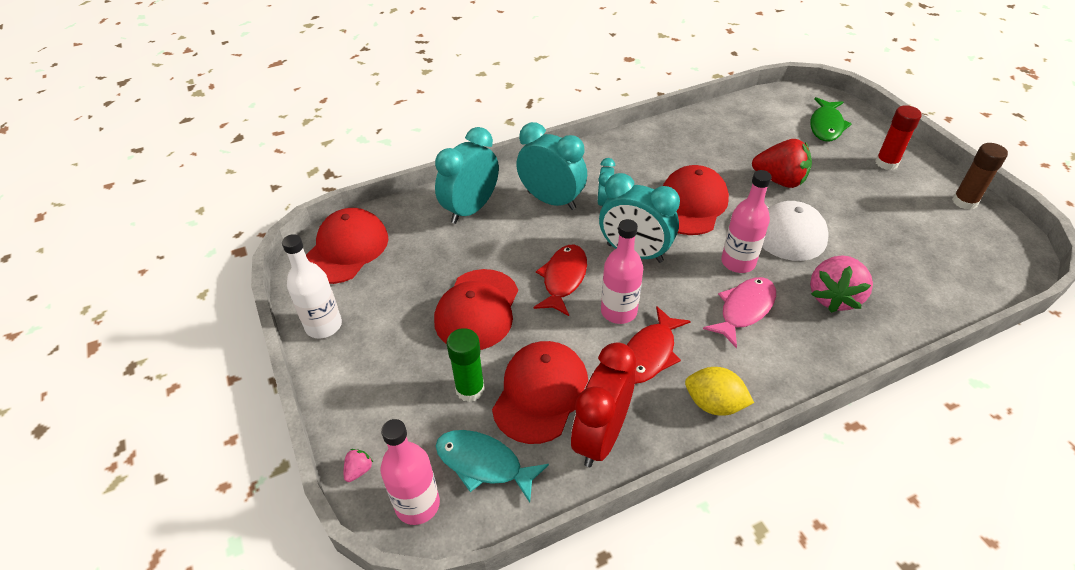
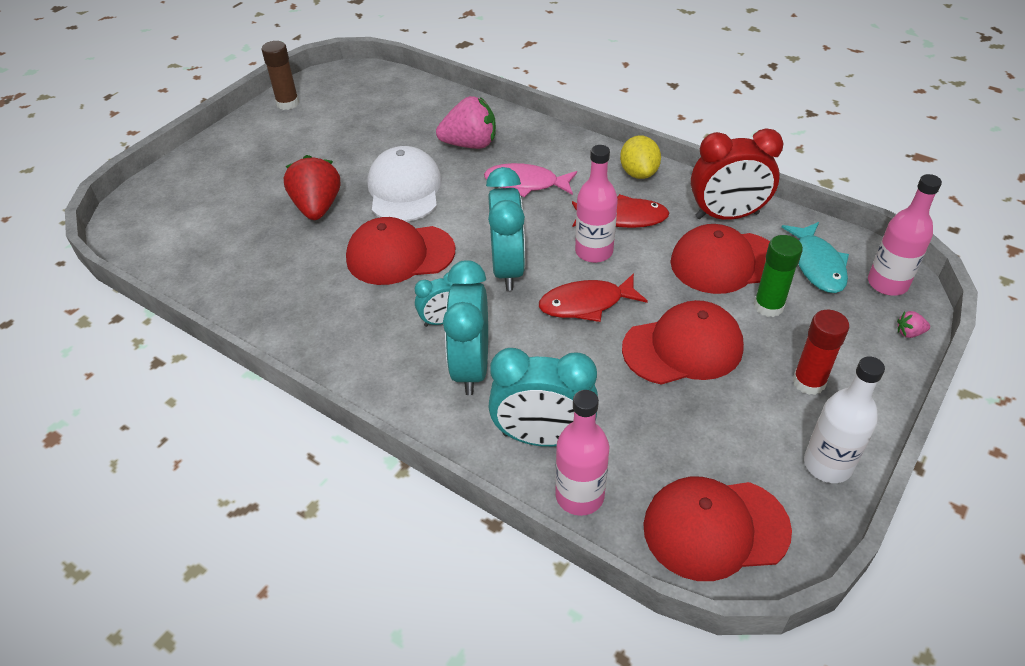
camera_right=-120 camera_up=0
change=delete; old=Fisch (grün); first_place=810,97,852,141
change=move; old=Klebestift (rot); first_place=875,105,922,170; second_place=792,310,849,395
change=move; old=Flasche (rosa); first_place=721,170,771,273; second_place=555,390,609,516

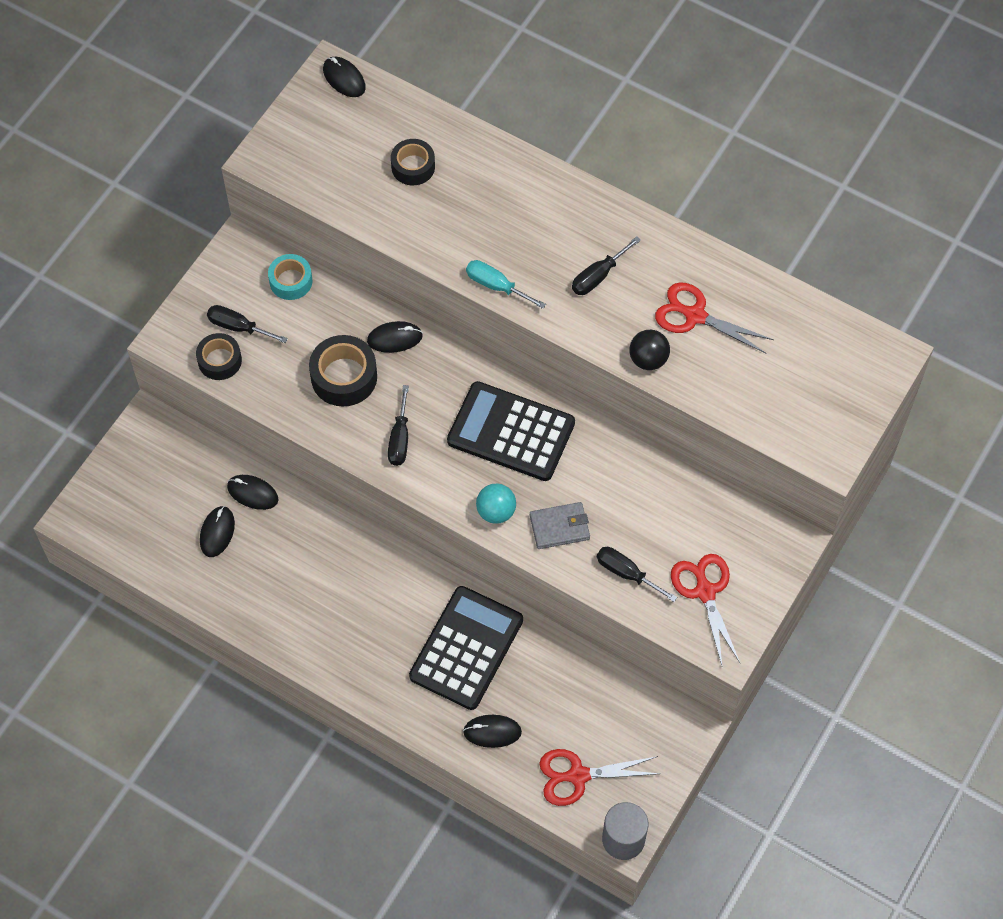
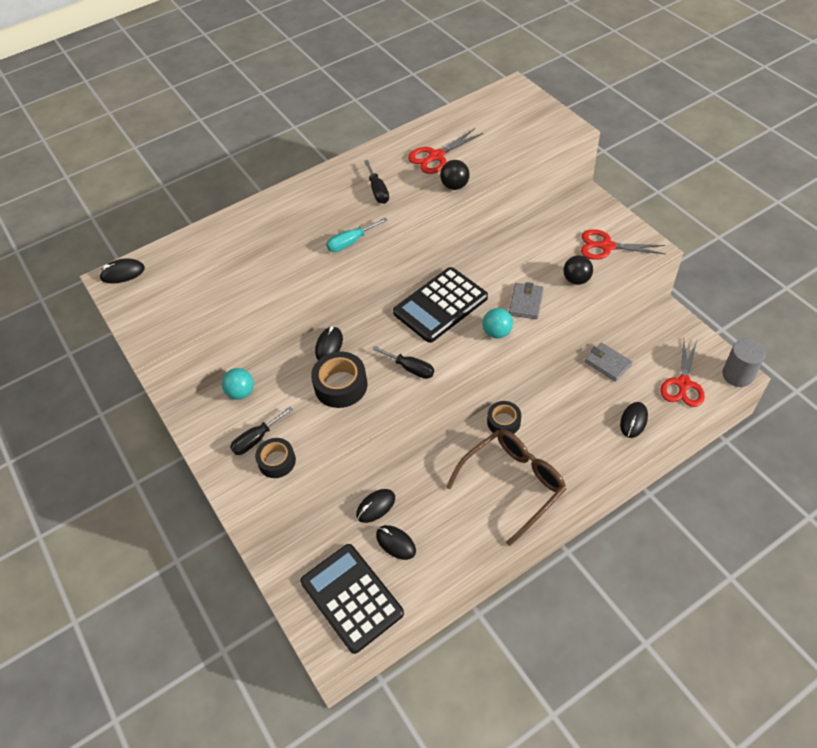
camera_right=-60 camera_up=-10
change=move; old=Klebeband (schwarz); first_place=391,139,435,185; second_place=487,401,521,434
change=replace; old=Klebeband (türkis); new=Ball (türkis); first_place=268,254,312,300; second_place=222,368,254,400
change=replace; old=Schraubenzieher (schwarz); new=Ball (schwarz); first_place=597,547,677,602; second_place=563,255,593,285
change=move; old=Taschenrechner (schwarz); first_place=409,586,523,710; second_place=300,544,404,654
change=insert; new=Geldbörse (grau); second_place=585,343,632,381
change=insert; new=Brille (braun); second_place=446,429,566,546

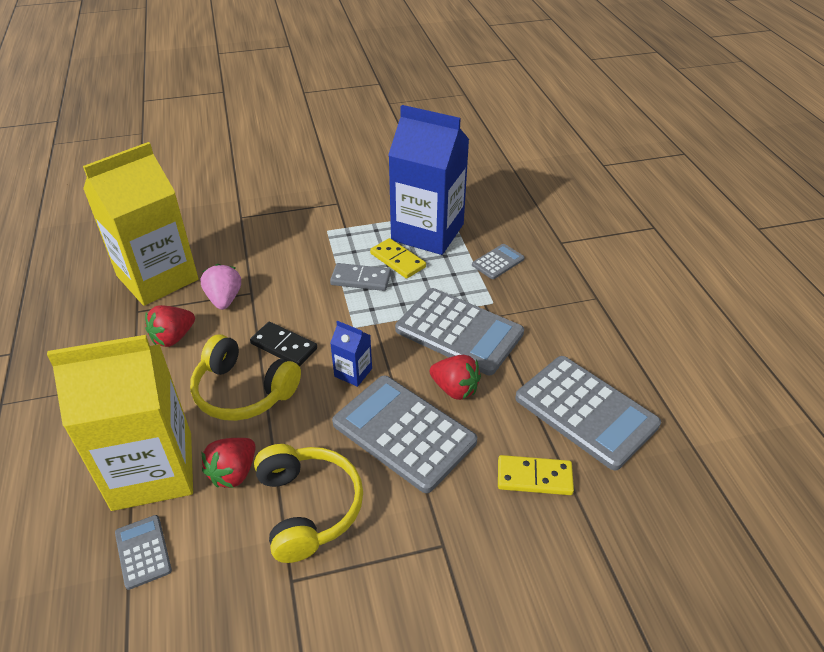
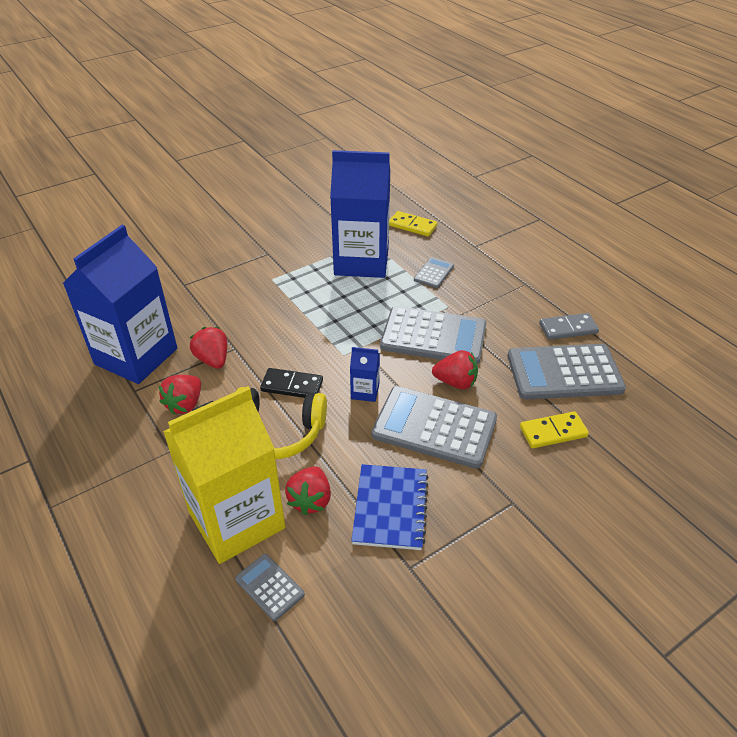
camera_right=-20 camera_up=0
change=recolor; old=Getränkekarton (gelb); new=Getränkekarton (blau); first_place=83,142,199,306; second_place=63,225,177,384
change=move; old=Dominostein (gelb); first_place=370,238,426,279; second_place=389,211,437,236
change=move; old=Dominostein (grau); first_place=330,263,391,291; second_place=539,313,599,340
change=recolor; old=Erdbeere (rosa); new=Erdbeere (rot); first_place=201,264,241,310; second_place=190,327,227,369
change=rotate; old=Taschenrechner (grau); first_place=515,356,661,470; second_place=507,344,626,400; degrees=150
change=replace; old=Kopfhörer (gelb); new=Notizbuch (blau); first_place=254,444,363,563; second_place=351,464,429,550

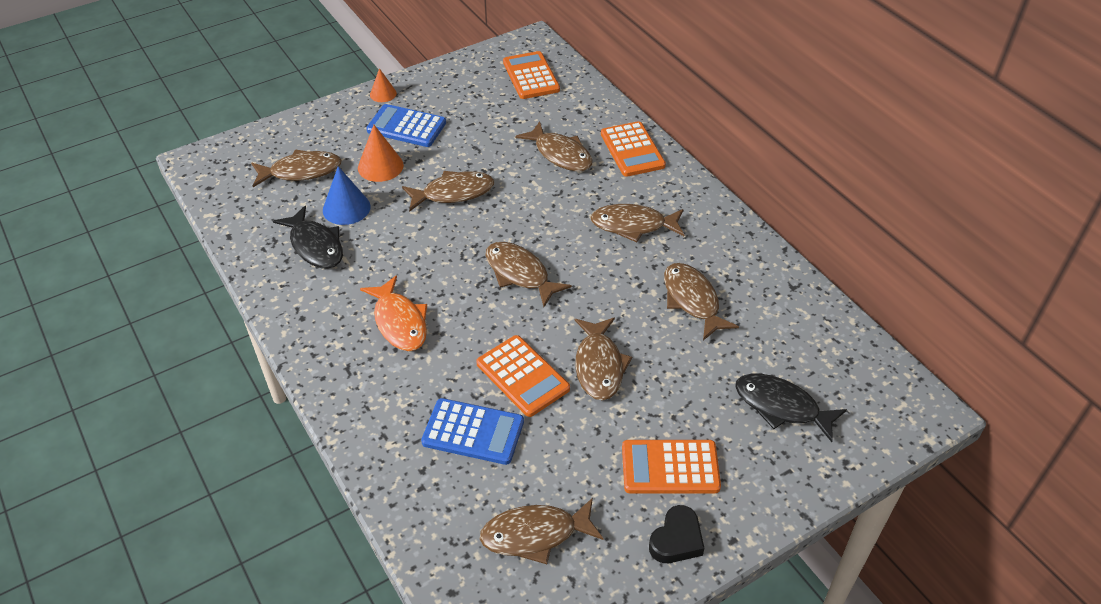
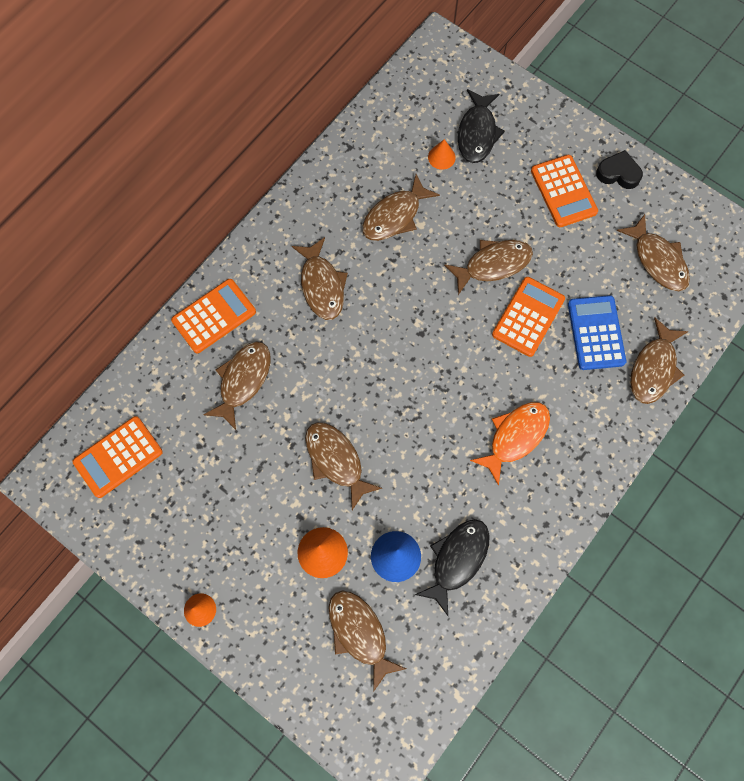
camera_right=-110 camera_up=25
change=delete; old=Taschenrechner (blau); first_place=366,104,446,147
change=move; old=Fisch (braun); first_place=485,242,572,307; second_place=631,318,689,404
change=insert; new=Kegel (orange); second_place=428,139,456,170

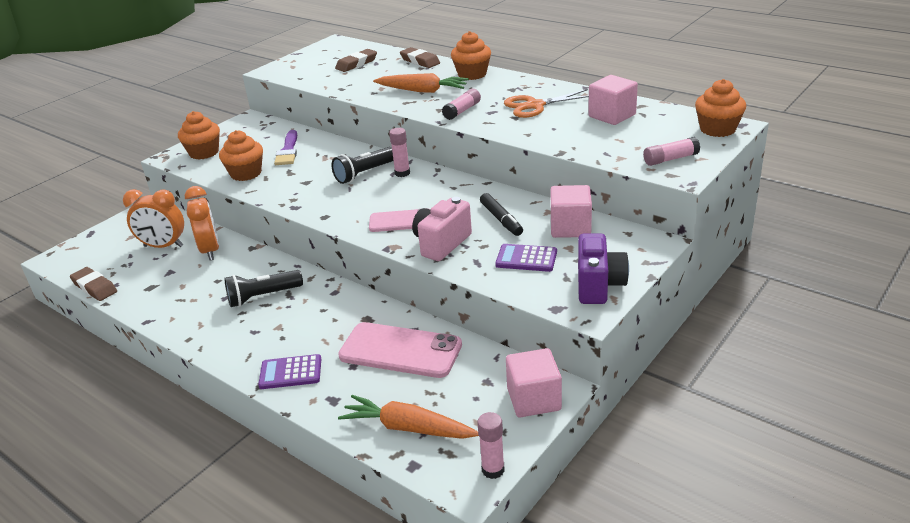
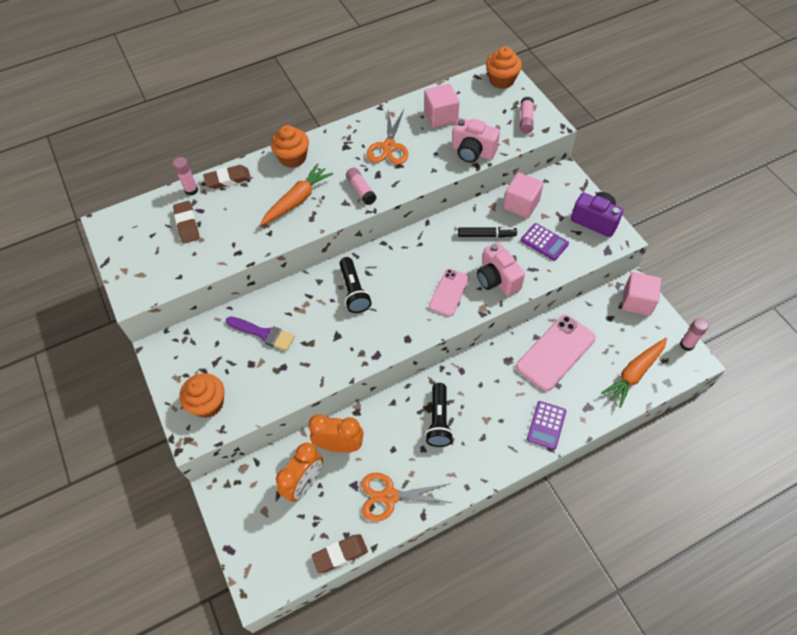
camera_right=-65 camera_up=25
change=move; old=Klebestift (rosa); first_place=389,128,410,177; second_place=173,157,198,196
change=delete; old=Muffin (orange); first_place=219,130,263,181
change=rotate; old=Taschenrechner (lila); first_place=495,244,557,272; second_place=521,223,569,261; degrees=-90
change=insert; new=Kamera (rosa); second_place=452,118,500,163
change=insert; new=Schere (orange); second_place=362,473,452,521

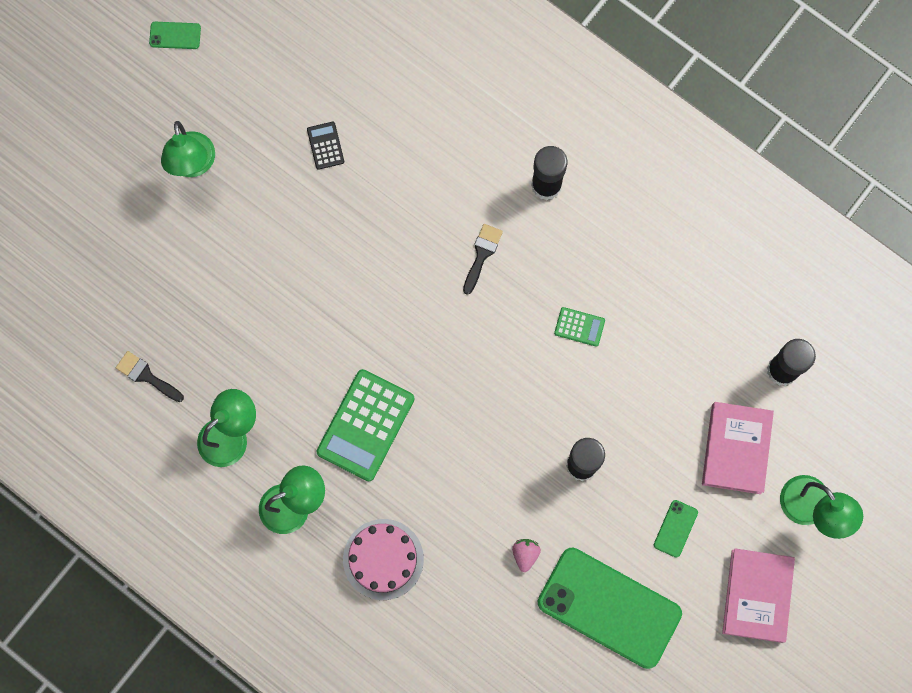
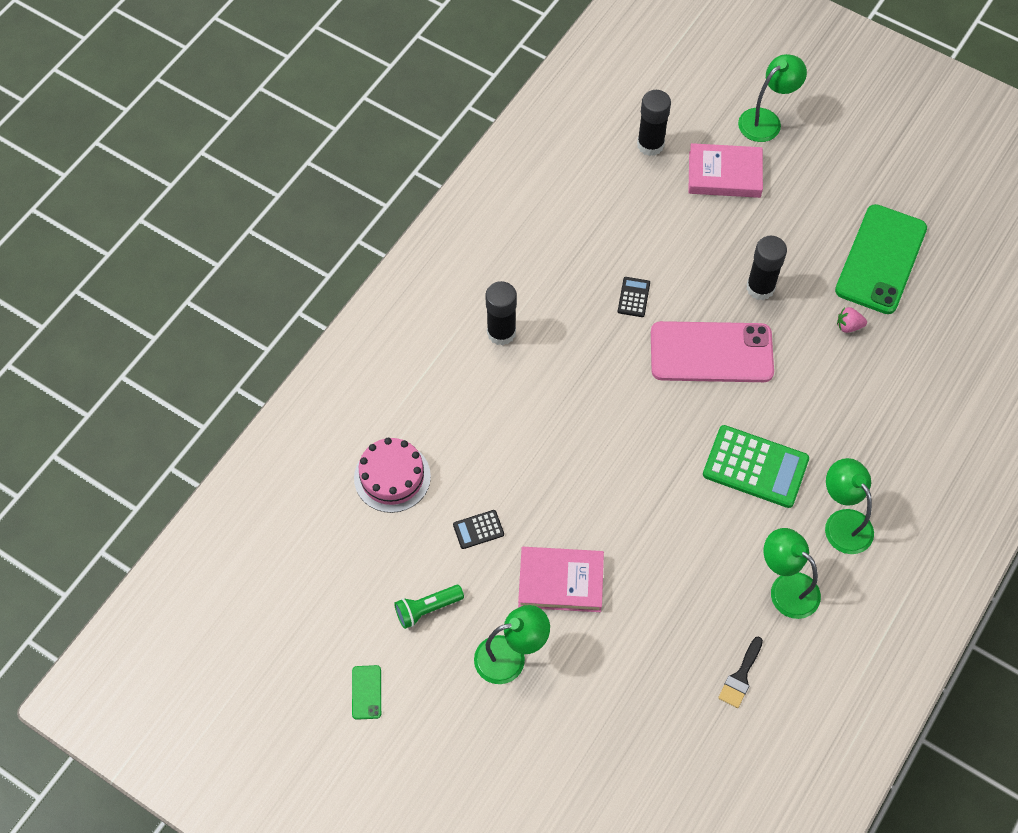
camera_right=-95 camera_up=-15
change=delete; old=Pinsel (schwarz); first_place=463,224,503,295
change=recolor; old=Taschenrechner (grün); new=Taschenrechner (schwarz); first_place=554,307,605,347; second_place=618,277,650,317
change=delete; old=Handy (grün); first_place=654,500,698,558
change=move; old=Kuchen (rosa); first_place=343,519,424,600; second_place=354,438,431,513
change=move; old=Buch (rosa); first_place=722,548,795,643; second_place=518,547,604,612
change=insert; new=Handy (rosa); second_place=651,321,774,382
change=insert; new=Taschenlampe (grün); second_place=394,585,464,629

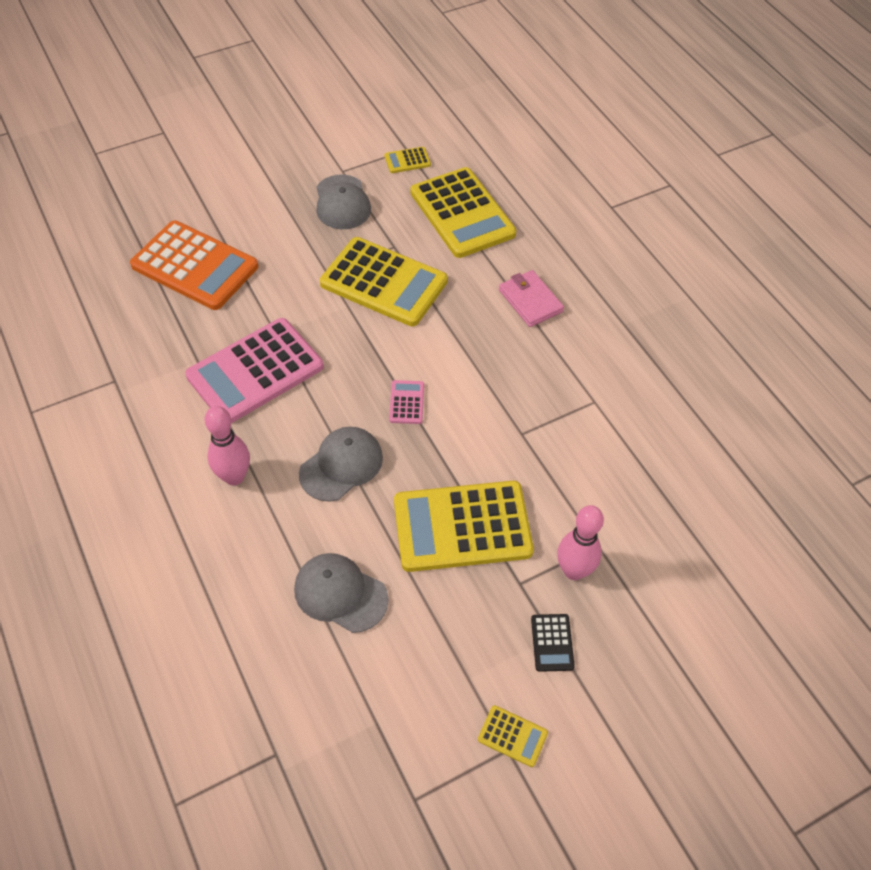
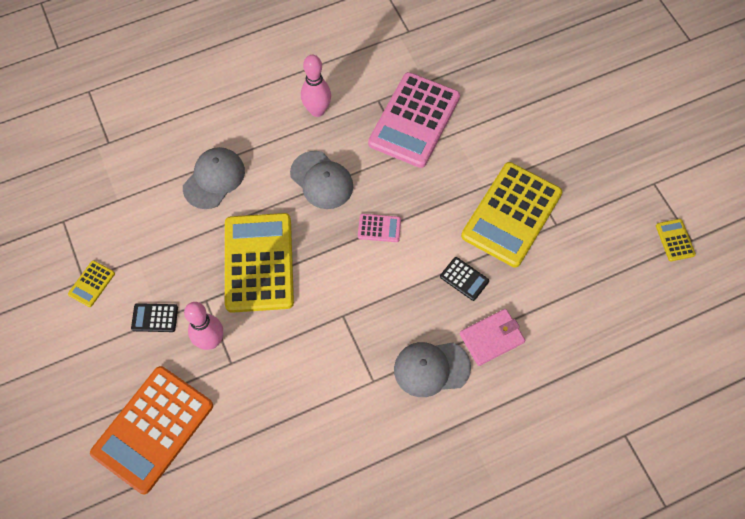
camera_right=95 camera_up=10
change=delete; old=Taschenrechner (gelb); first_place=411,167,516,258
change=move; old=Kappe (grau); first_place=317,175,371,229; second_place=394,342,471,397
change=move; old=Taschenrechner (orange); first_place=130,221,258,310; second_place=90,366,213,494
change=rotate; old=Taschenrechner (rosa); first_place=185,318,324,423; second_place=368,72,460,168; degrees=-120
change=insert; new=Taschenrechner (schwarz); second_place=440,257,489,301

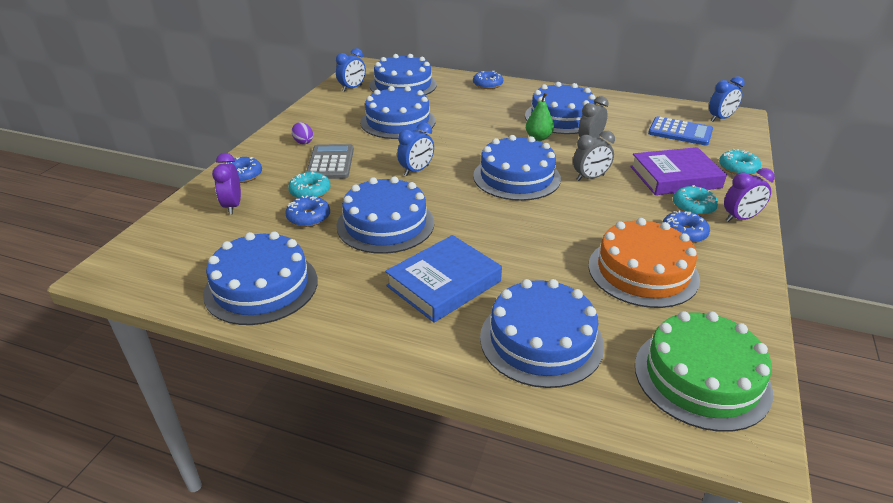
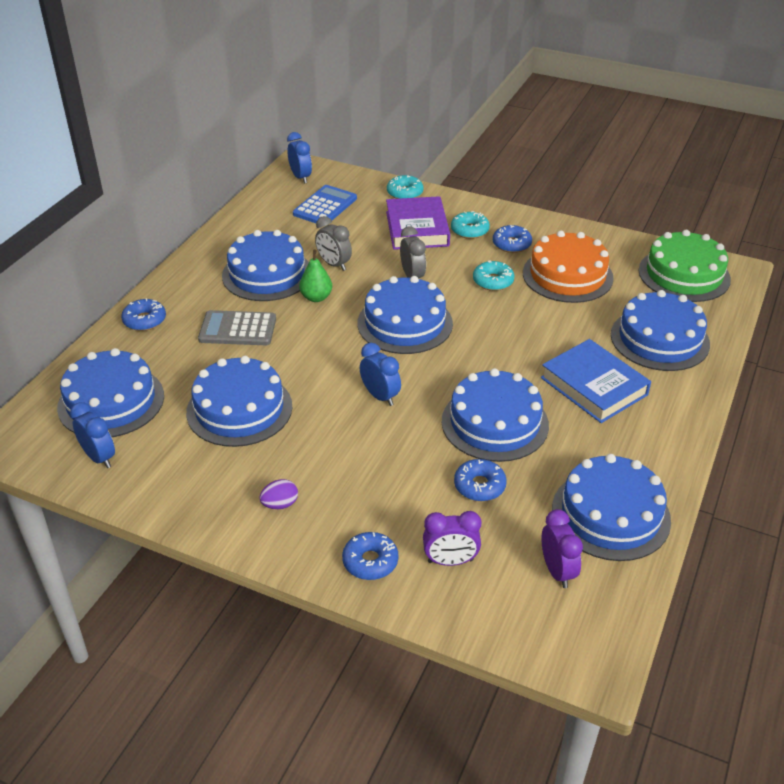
camera_right=-85 camera_up=5
change=move; old=Taschenrechner (grau); first_place=306,144,354,179; second_place=198,310,276,345
change=move; old=Wecker (lila); first_place=724,168,775,222; second_place=542,509,583,588
change=move; old=Donut (türkis); first_place=288,172,330,198; second_place=473,260,515,291

